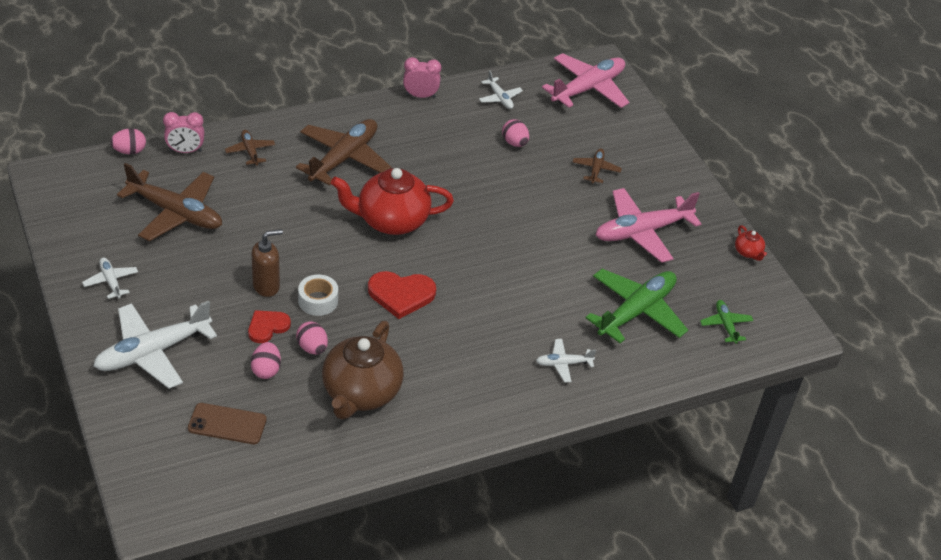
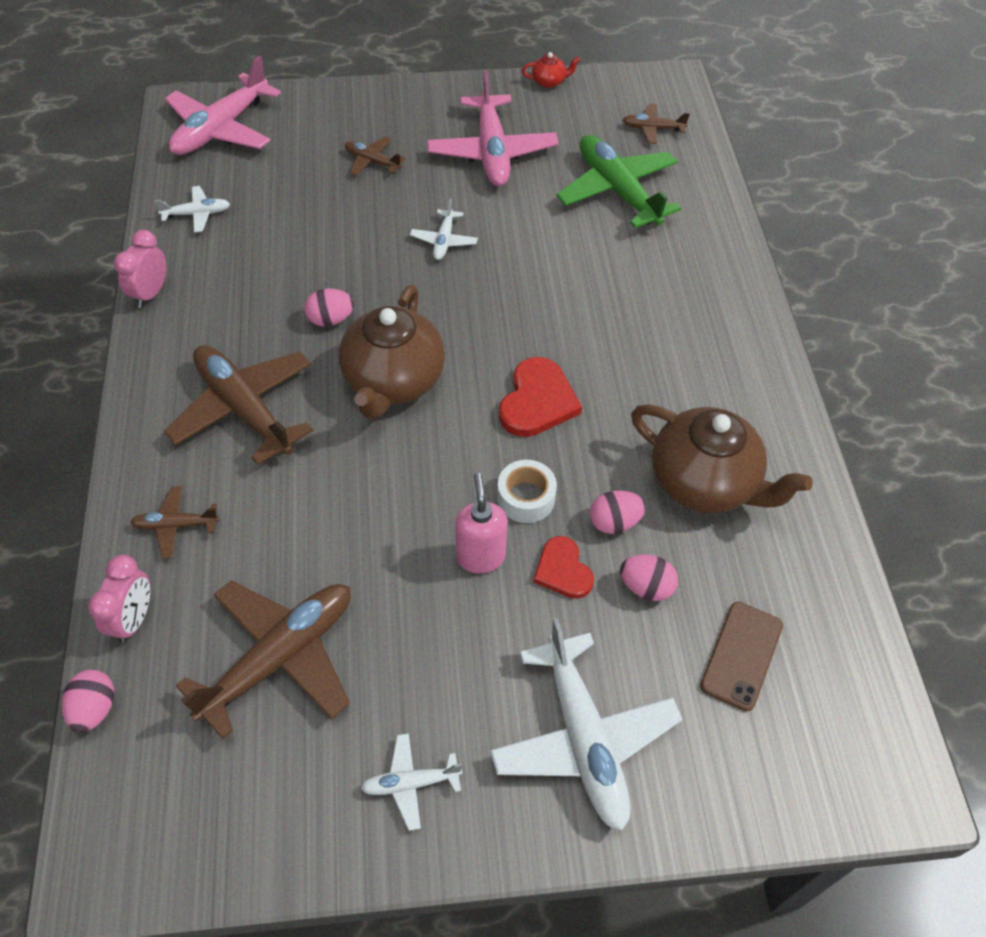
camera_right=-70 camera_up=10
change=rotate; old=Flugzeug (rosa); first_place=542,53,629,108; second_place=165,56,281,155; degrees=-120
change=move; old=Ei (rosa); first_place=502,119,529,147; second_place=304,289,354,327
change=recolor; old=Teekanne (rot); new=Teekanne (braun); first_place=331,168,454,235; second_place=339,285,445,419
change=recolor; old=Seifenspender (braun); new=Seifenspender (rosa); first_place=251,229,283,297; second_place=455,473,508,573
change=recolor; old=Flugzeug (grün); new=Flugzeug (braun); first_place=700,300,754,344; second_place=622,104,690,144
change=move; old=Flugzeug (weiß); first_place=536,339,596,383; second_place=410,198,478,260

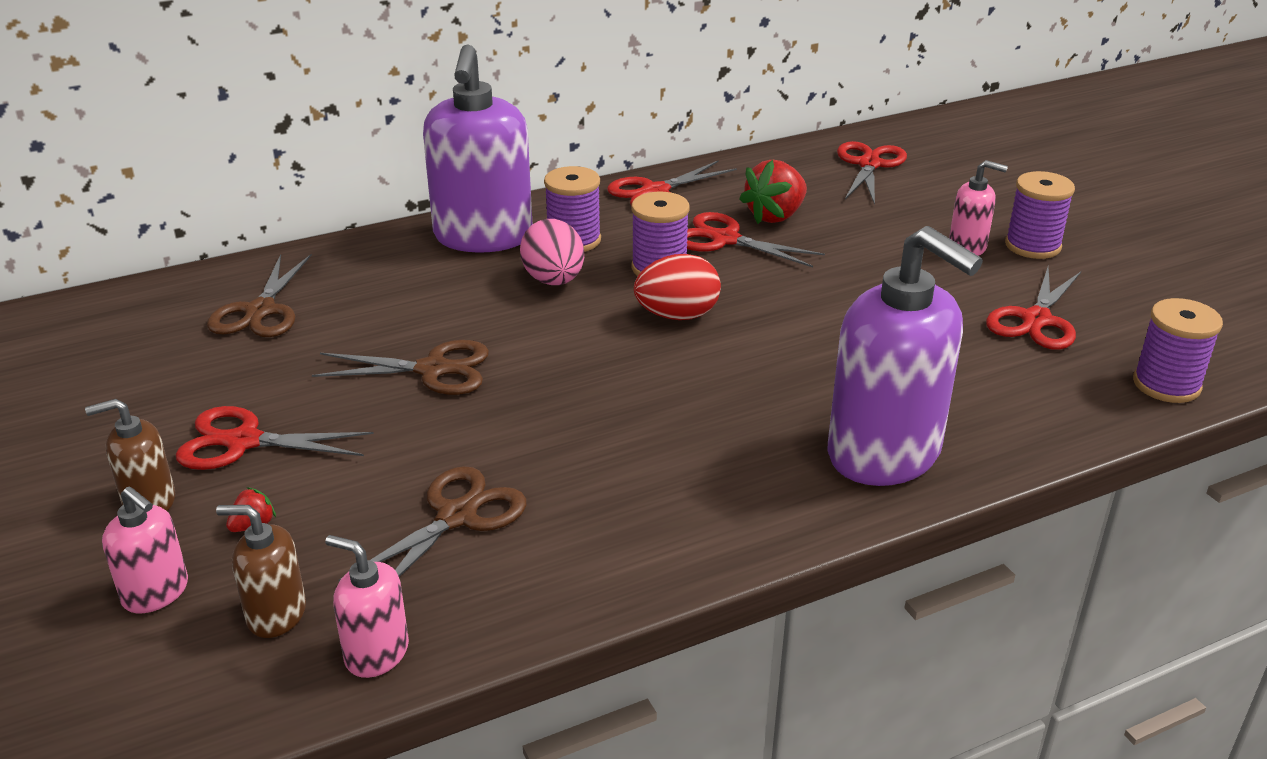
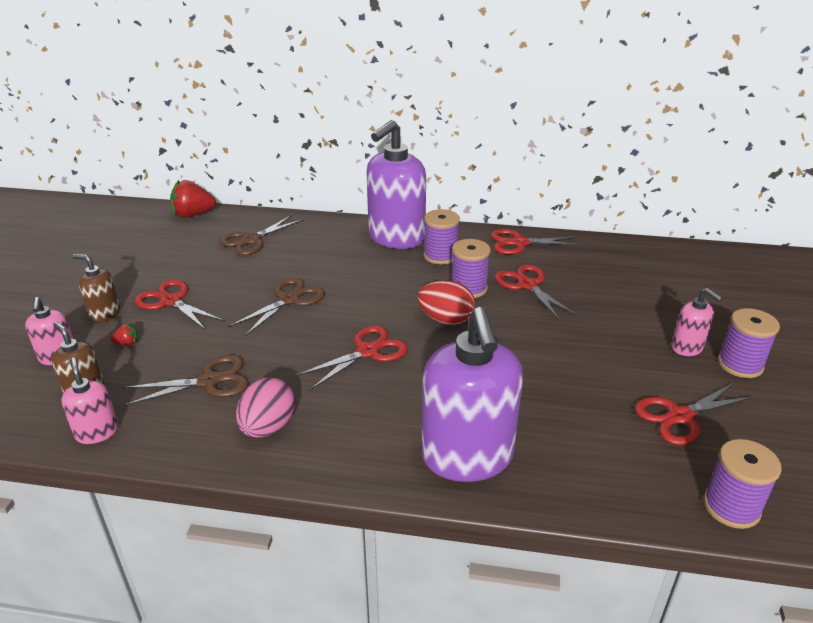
camera_right=35 camera_up=0
change=move; old=Schere (rot); first_place=837,141,907,205; second_place=296,326,408,390
change=move; old=Erdbeere (rot); first_place=739,160,807,224; second_place=170,180,216,217
change=move; old=Ei (rosa); first_place=520,219,584,285; second_place=236,377,295,438
change=rotate; old=Schere (braun); first_place=312,340,489,395; second_place=229,278,325,336; degrees=-90

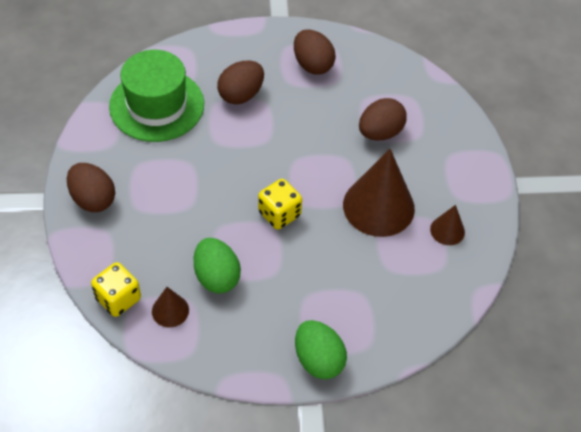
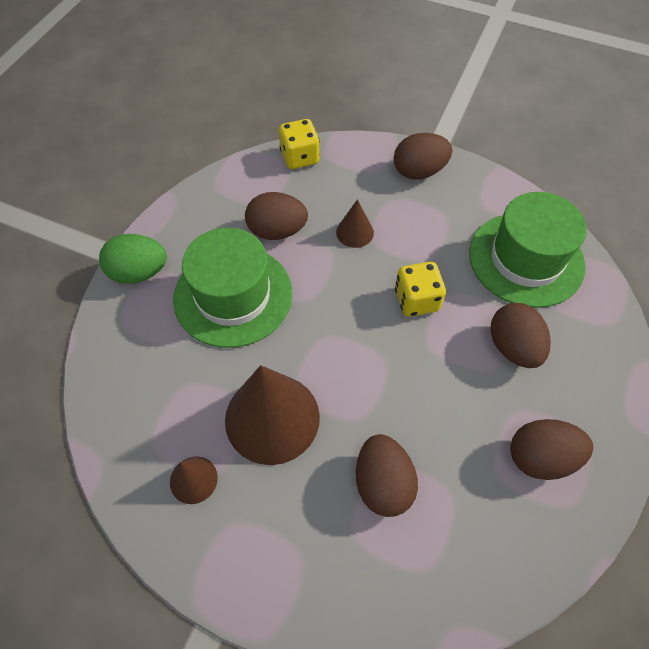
camera_right=120 camera_up=5
change=move; old=Spielwürfel (gelb); first_place=258,179,302,230; second_place=395,262,446,317
change=recolor; old=Ei (grün); new=Ei (braun); first_place=194,238,241,293; second_place=245,192,308,240
change=move; old=Kegel (braun); first_place=152,287,189,327; second_place=336,199,374,248
change=insert; new=Hut (grün); second_place=173,228,292,348

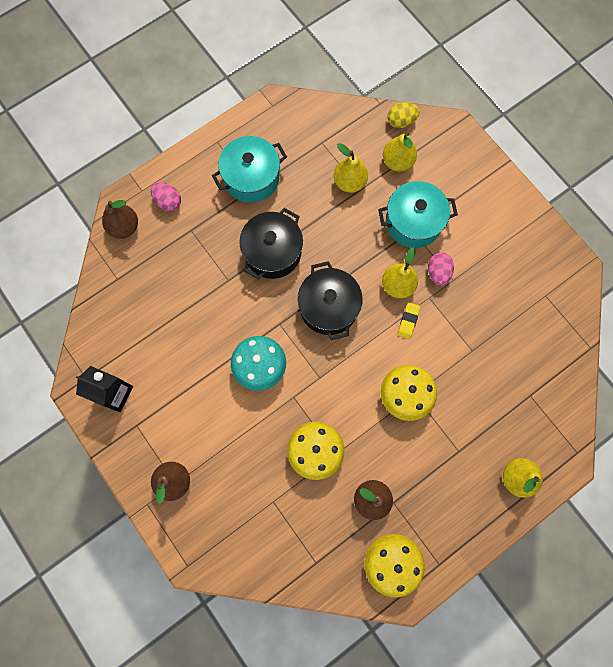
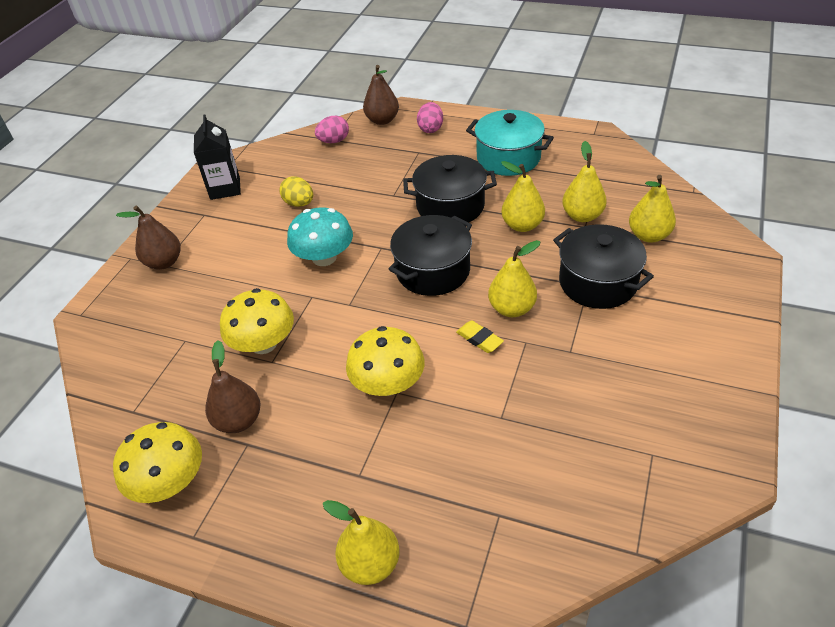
camera_right=60 camera_up=-30
change=move; old=Ei (gelb); first_place=387,102,420,128; second_place=279,176,313,207
change=recolor; old=Kochtopf (türkis); new=Kochtopf (schwarz); first_place=378,181,458,248; second_place=553,224,654,309
change=move; old=Ei (rosa); first_place=428,253,454,286; second_place=315,116,349,143
change=rotate; old=Radiergummi (gelb); first_place=397,302,420,339; second_place=456,320,504,353; degrees=60
change=insert; new=Birne (gelb); second_place=501,161,545,232

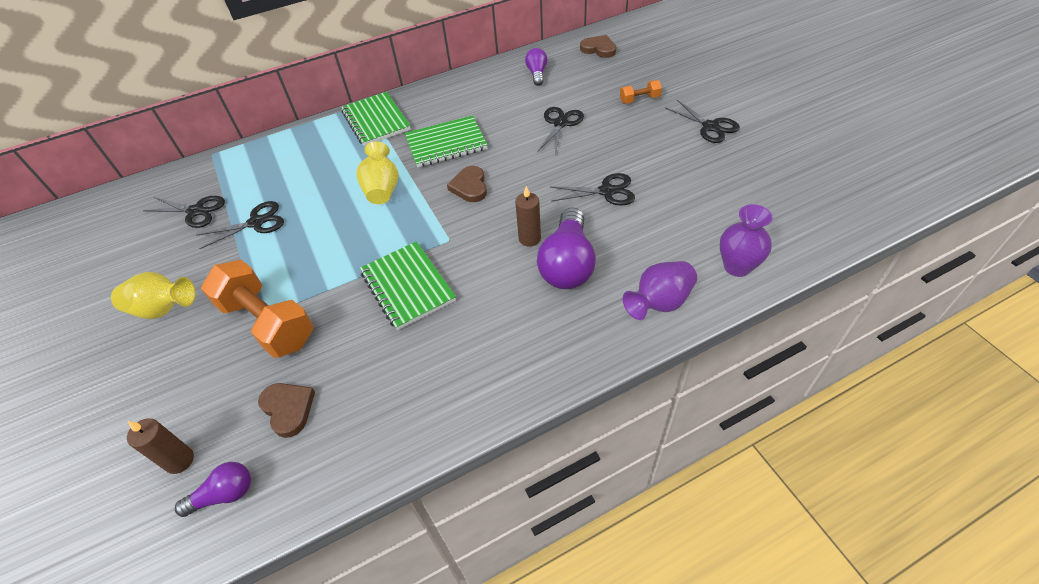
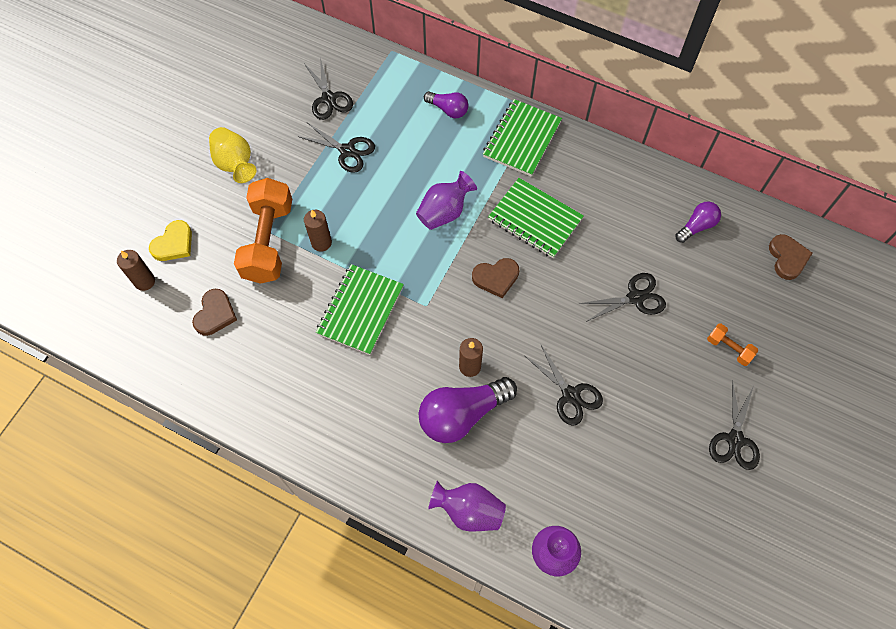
camera_right=50 camera_up=15
change=recolor; old=Vase (gelb); new=Vase (lila); first_place=356,141,398,204; second_place=416,171,477,230
change=rotate; old=Herz (braun); first_place=447,166,487,202; second_place=472,258,519,298; degrees=-150
change=move; old=Glühbirne (lila); first_place=175,462,251,517; second_place=424,91,468,118
change=insert; new=Kerze (braun); second_place=304,210,332,252
change=insert; new=Herz (gelb); second_place=149,220,192,261

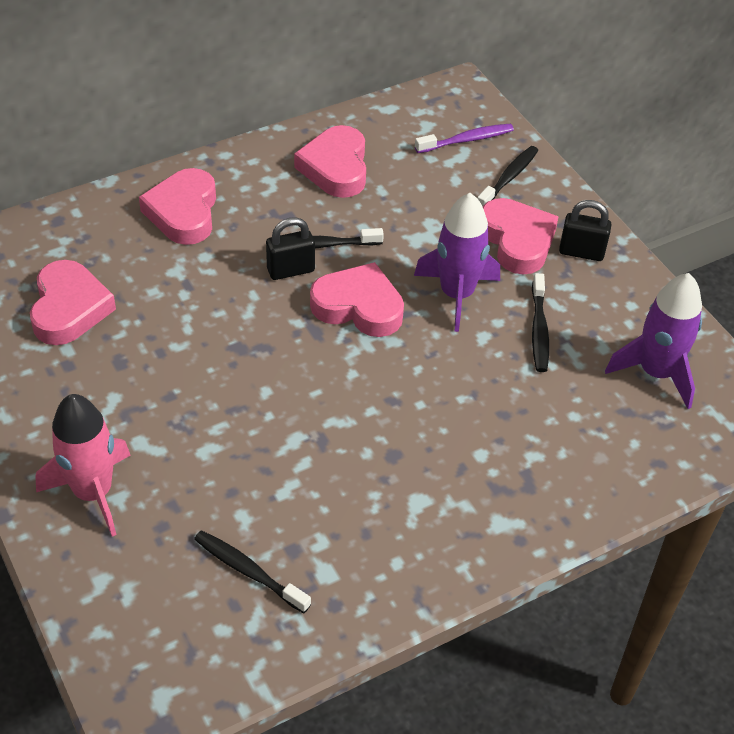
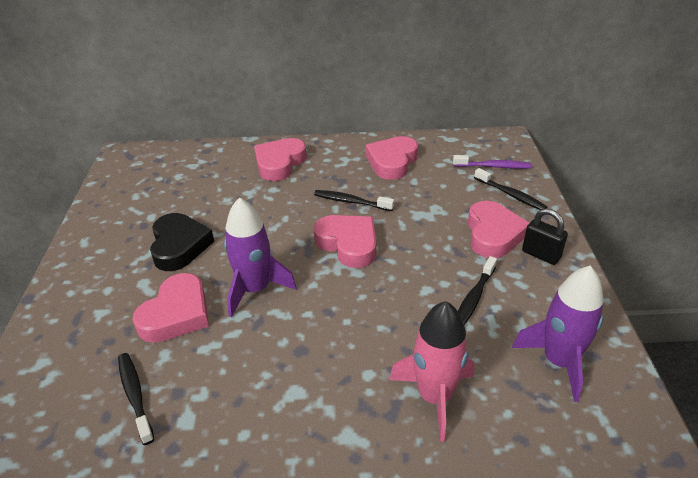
camera_right=30 camera_up=-10
change=rotate; old=Zahnbürste (schwarz); first_place=477,146,538,206; second_place=474,168,547,210; degrees=75
change=move; old=Rakete (lila); first_place=414,193,500,332; second_place=224,197,297,317
change=delete; old=Vorhängeschloss (schwarz); first_place=266,217,315,280
change=move; old=Herz (rosa); first_place=30,260,116,345; second_place=132,273,209,343
change=move; old=Rakete (rosa); first_place=35,394,131,537; second_place=389,301,474,442
change=insert; new=Herz (schwarz); second_place=150,213,214,271

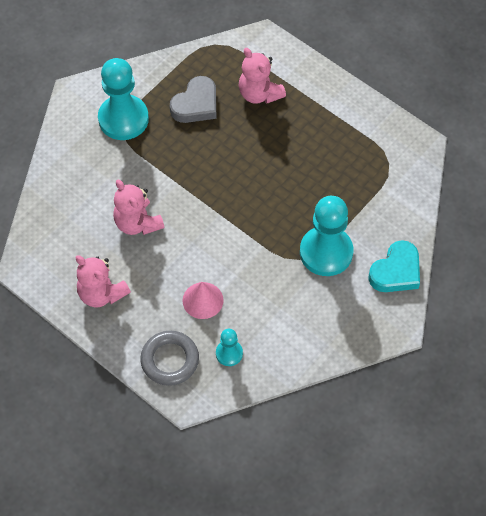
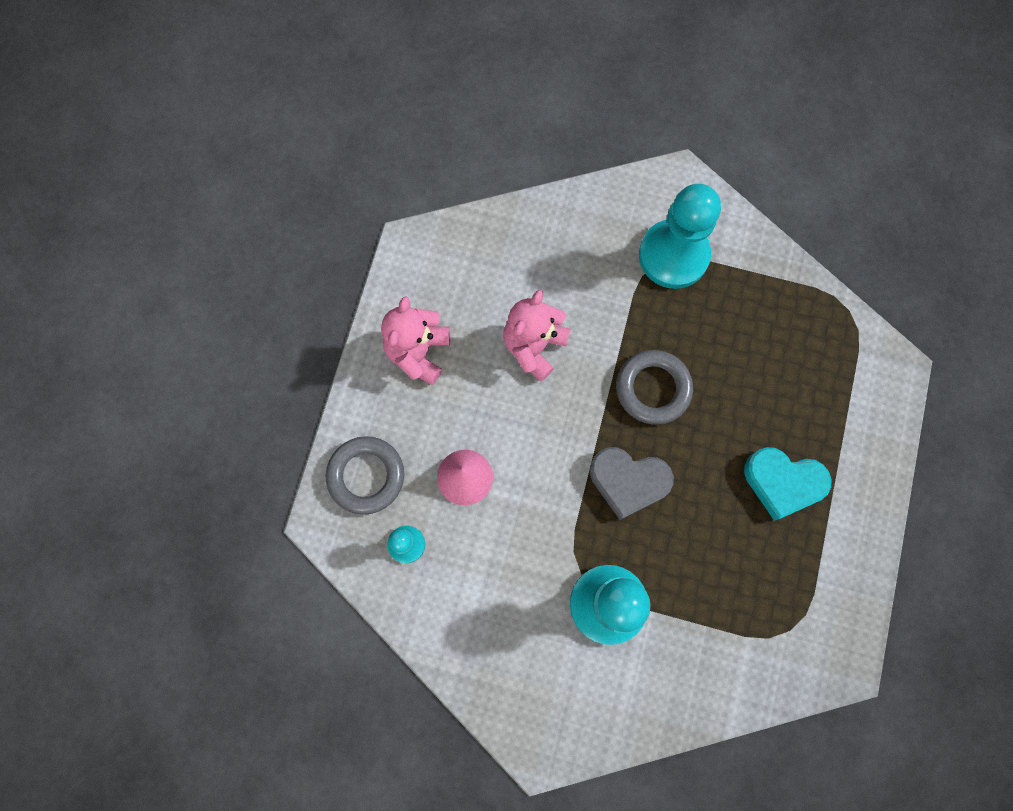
camera_right=65 camera_up=15
change=delete; old=Teddybär (rosa); first_place=239,48,286,104
change=move; old=Herz (grau); first_place=170,76,216,123; second_place=590,447,674,520
change=move; old=Herz (türkis); first_place=368,240,420,292; second_place=744,447,832,521
change=insert; new=Ring (grau); second_place=616,350,693,425

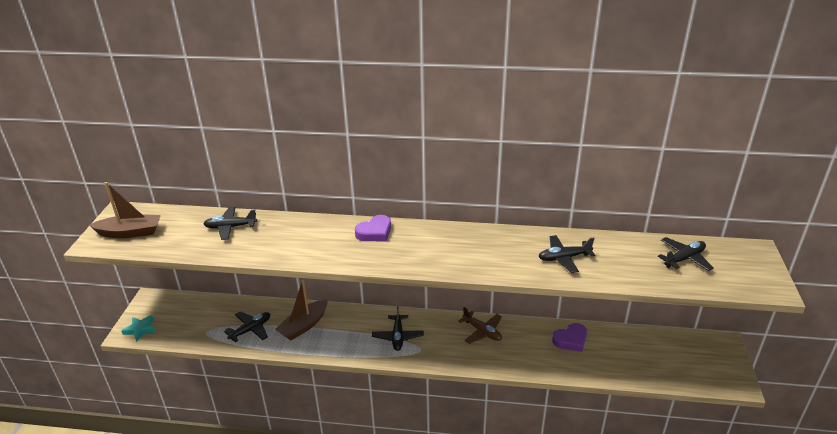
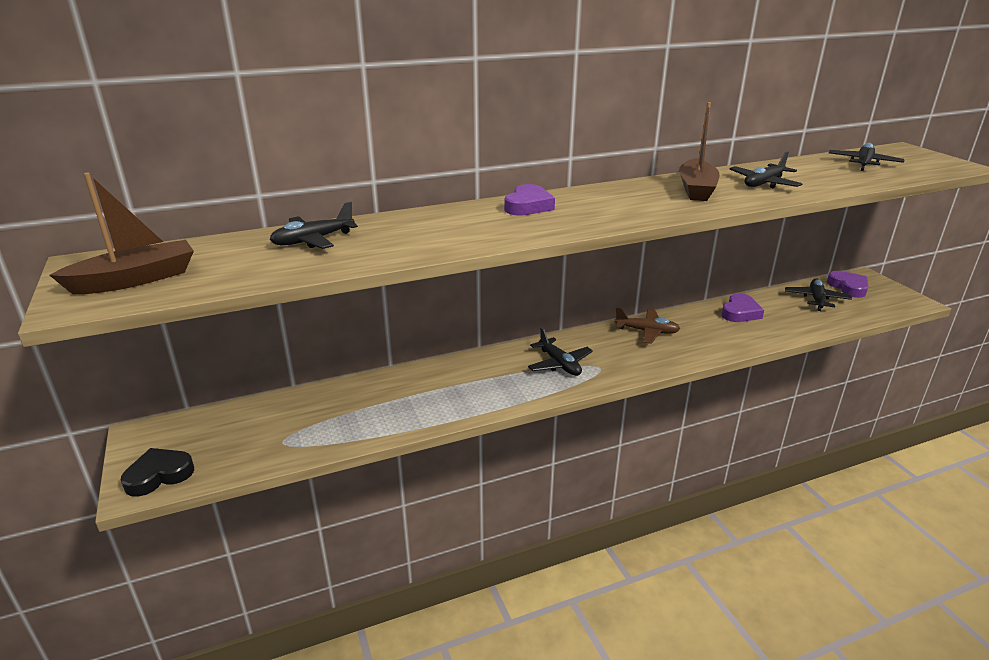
camera_right=-30 camera_up=-5
change=move; old=Boot (braun); first_place=275,280,328,341; second_place=679,102,720,201
change=move; old=Flugzeug (schwarz); first_place=224,311,270,342; second_place=785,279,852,311
change=replace; old=Stern (türkis); new=Herz (schwarz); first_place=121,315,156,342; second_place=121,448,194,497
change=insert; new=Herz (lila); second_place=827,271,868,298

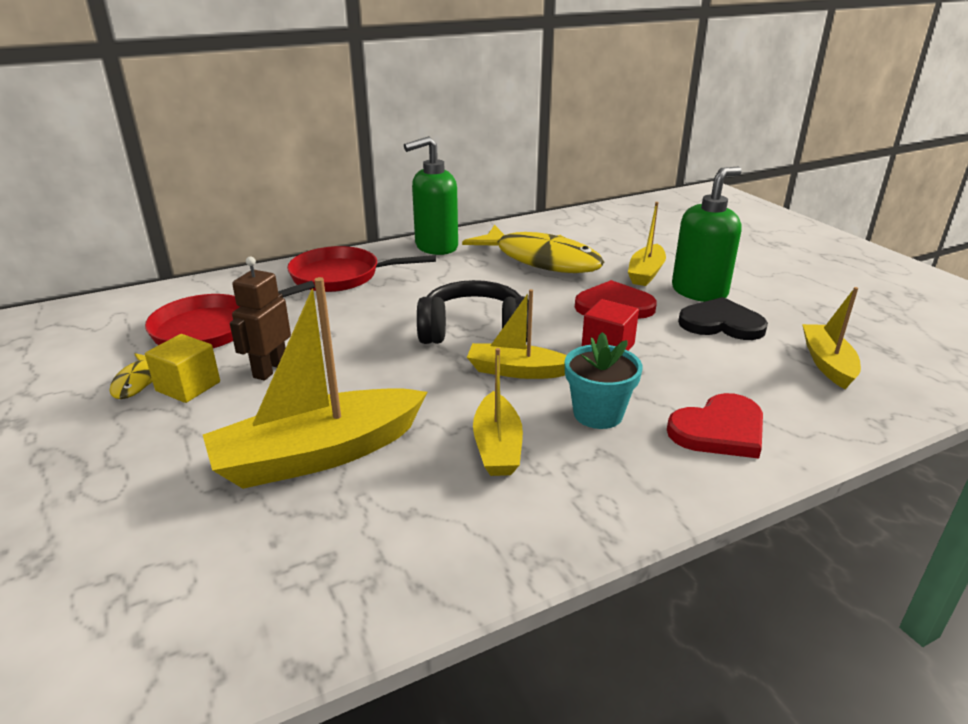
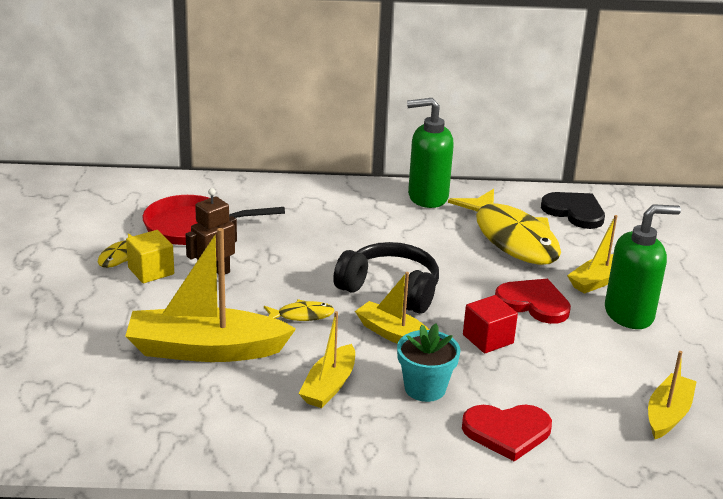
camera_right=25 camera_up=0
change=delete; old=Pfanne (rot); first_place=287,246,436,292
change=move; old=Herz (schwarz); first_place=678,297,768,340; second_place=541,192,605,229
change=insert; new=Fisch (gelb); second_place=264,299,335,321

